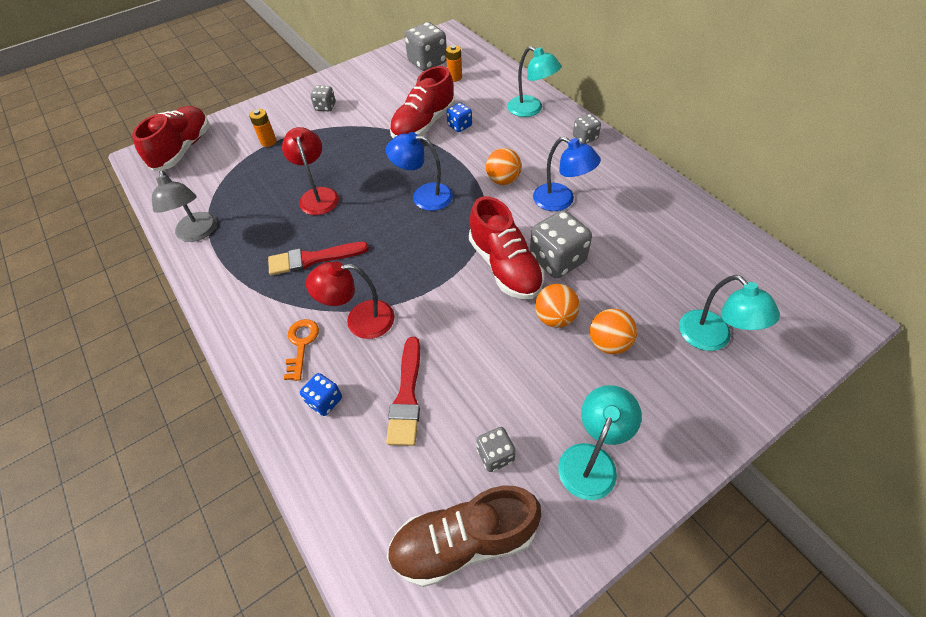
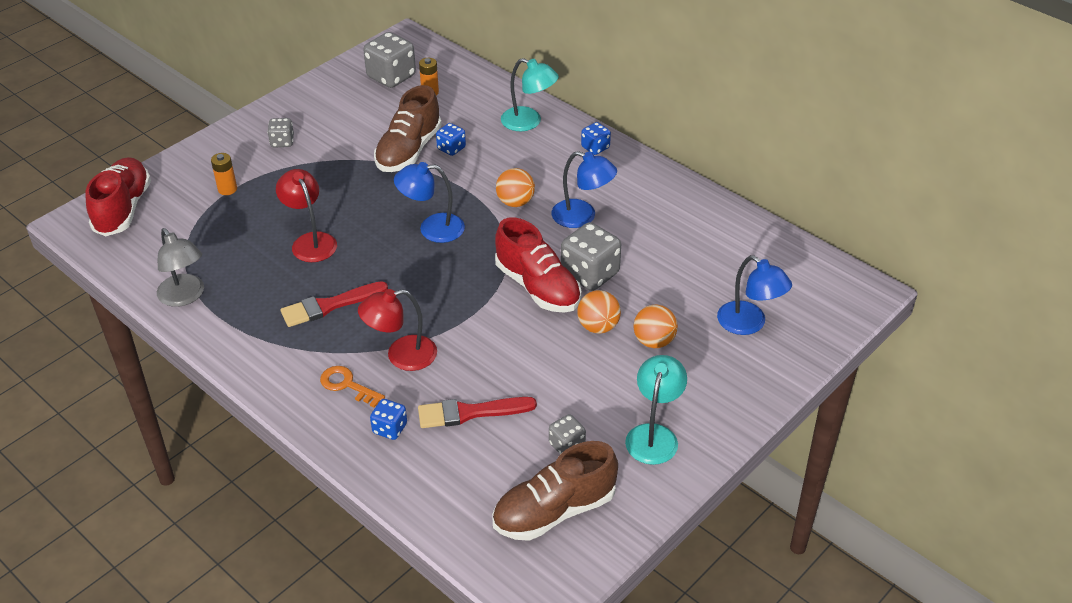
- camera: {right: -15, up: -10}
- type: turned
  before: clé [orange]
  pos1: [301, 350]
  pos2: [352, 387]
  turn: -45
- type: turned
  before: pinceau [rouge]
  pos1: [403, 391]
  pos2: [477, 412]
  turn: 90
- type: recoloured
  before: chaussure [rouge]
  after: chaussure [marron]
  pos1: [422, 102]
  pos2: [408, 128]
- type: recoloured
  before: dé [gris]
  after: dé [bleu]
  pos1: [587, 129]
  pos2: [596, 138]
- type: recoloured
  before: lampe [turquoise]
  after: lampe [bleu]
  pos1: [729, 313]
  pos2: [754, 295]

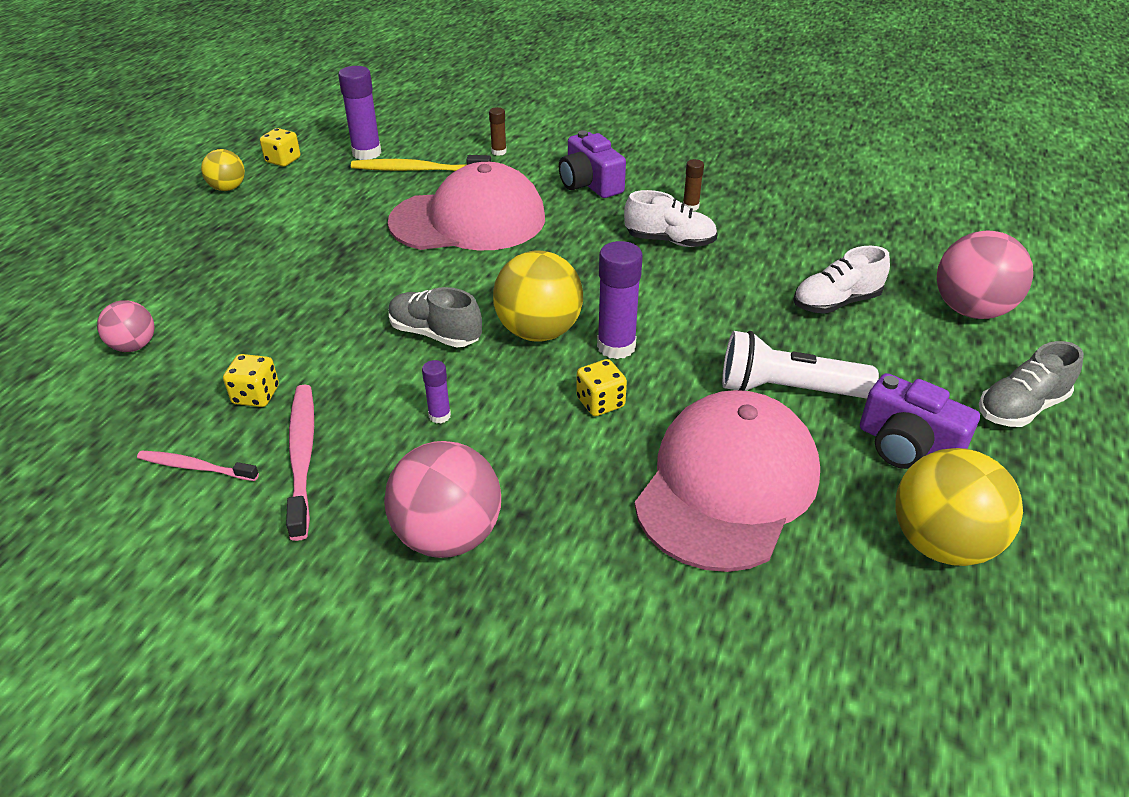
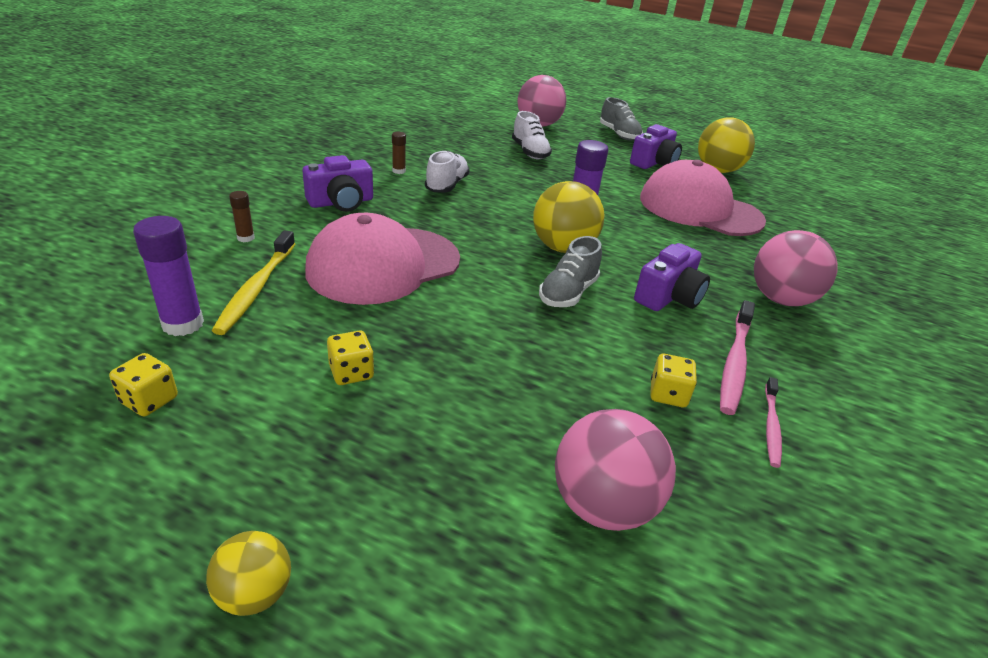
- camera: {right: -90, up: -5}
- type: resized
  before: balle [rose]
  pos1: [125, 326]
  pos2: [615, 470]
  scale: 1.76
- type: moved
  before: balle [jaune]
  pos1: [223, 170]
  pos2: [248, 573]
- type: turned
  before: brosse à dents [rose]
  pos1: [300, 463]
  pos2: [737, 357]
  turn: -60
- type: turned
  before: casquette [rose]
  pos1: [466, 206]
  pos2: [382, 259]
  turn: -120
- type: replaced
  before: bâton de colle [violet]
  after: appareil photo [violet]
  pos1: [436, 392]
  pos2: [672, 277]
- type: moved
  before: dé [jaune]
  pos1: [601, 387]
  pos2: [350, 358]
- type: removed
  before: lampe de poche [blanc]
  pos1: [800, 364]

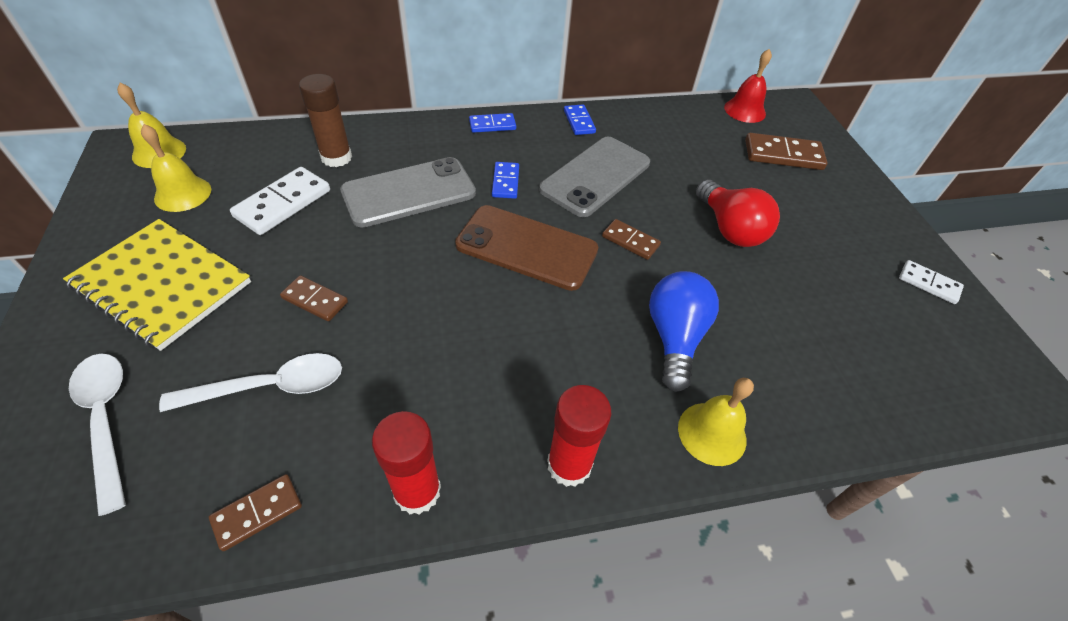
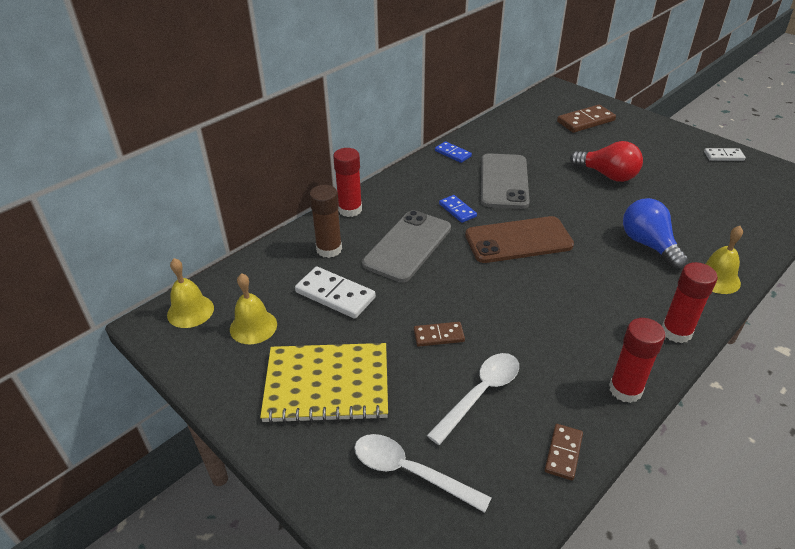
- camera: {right: -30, up: -10}
- type: turned
  before: domino [blanc]
  pos1: [280, 201]
  pos2: [335, 292]
  turn: -60
- type: removed
  before: domino [bleu]
  pos1: [492, 123]
- type: removed
  before: domino [marron]
  pos1: [631, 239]
- type: removed
  before: cloche [rouge]
  pos1: [748, 86]
- type: added
  after: bâton de colle [rouge]
  pos2: [347, 182]

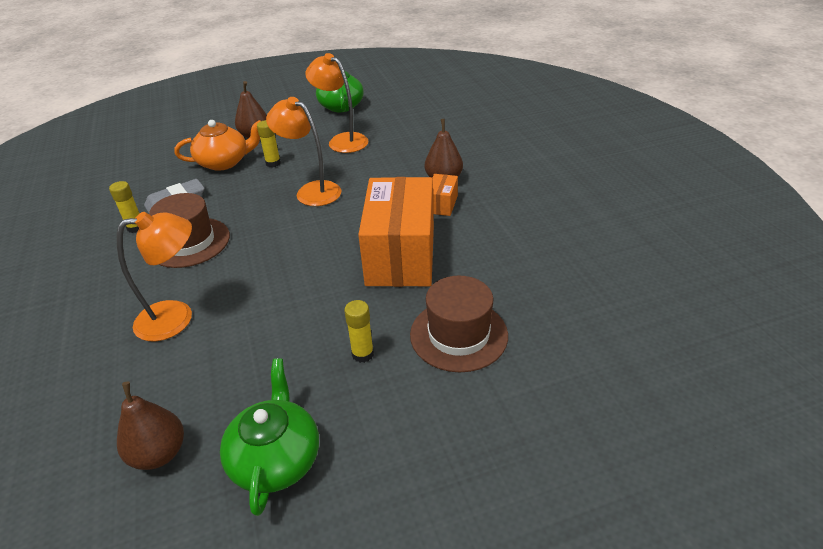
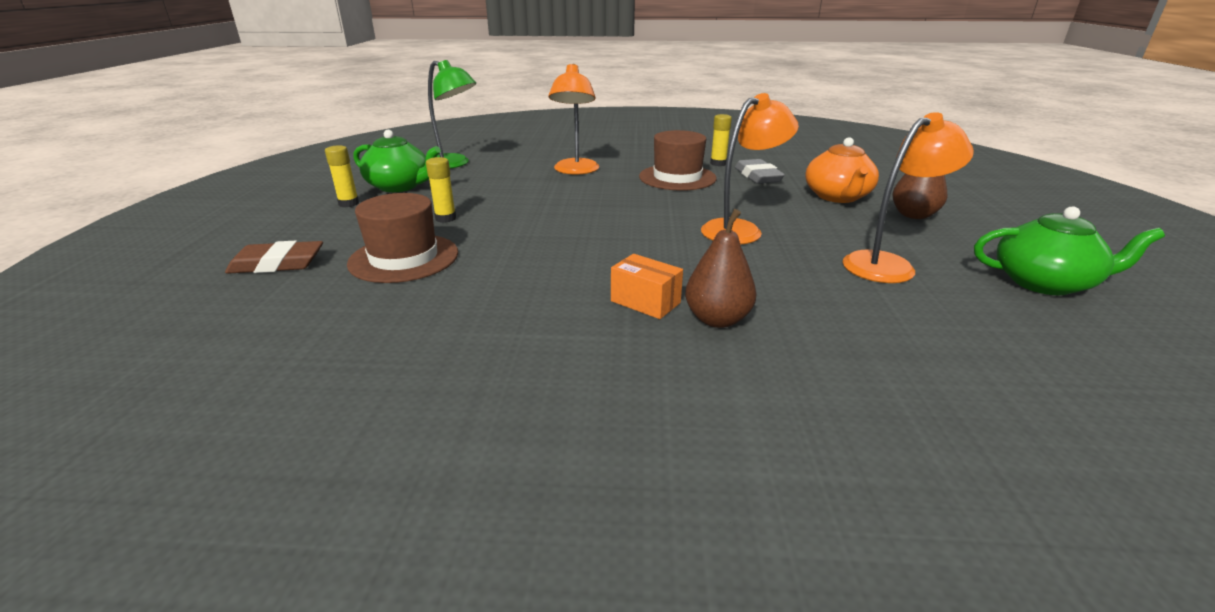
- camera: {right: 110, up: -10}
- type: replaced
  before: poire [marron]
  after: lampe [vert]
  pos1: [150, 426]
  pos2: [452, 114]
- type: moved
  before: bâton de colle [jaune]
  pos1: [269, 143]
  pos2: [342, 176]
- type: removed
  before: boîte [orange]
  pos1: [396, 232]
- type: added
  after: gomme [marron]
  pos2: [274, 257]

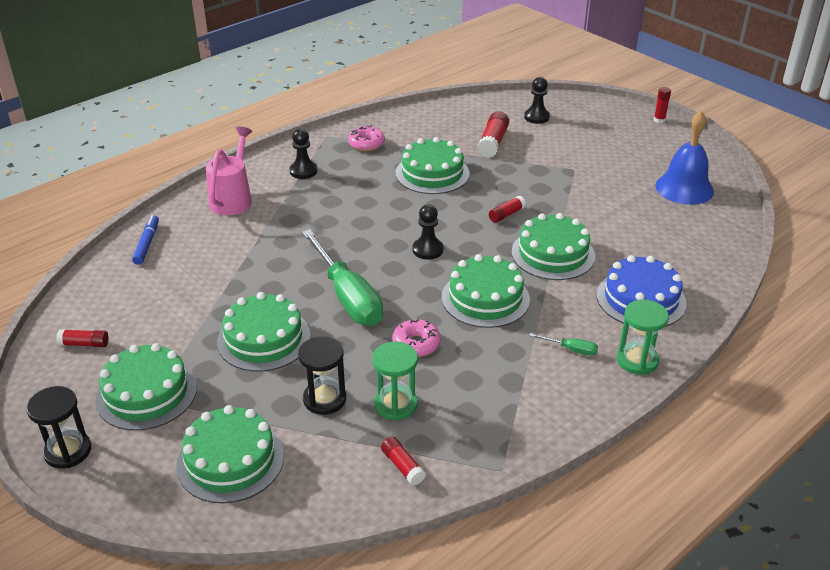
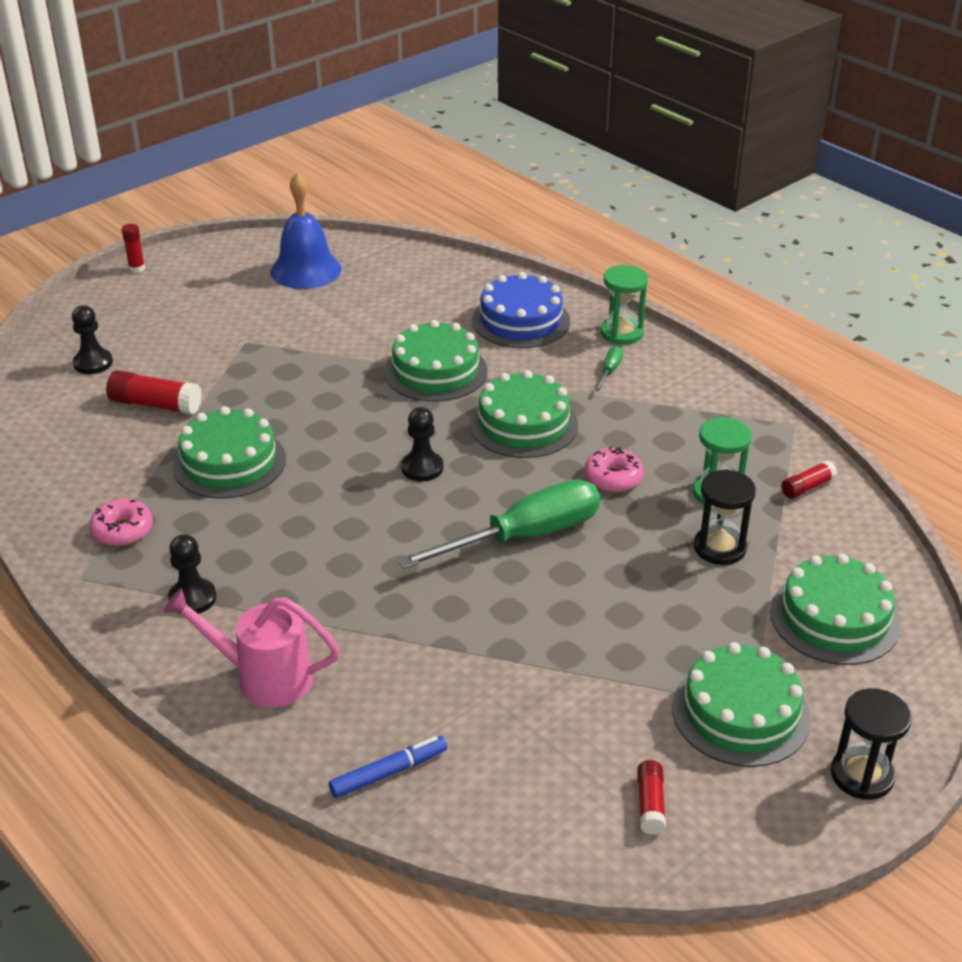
- camera: {right: -90, up: 0}
- type: turned
  before: feutre [bleu]
  pos1: [145, 240]
  pos2: [388, 767]
  turn: 150
- type: removed
  before: gâteau [vert]
  pos1: [264, 332]
- type: removed
  before: bâton de colle [rouge]
  pos1: [507, 209]

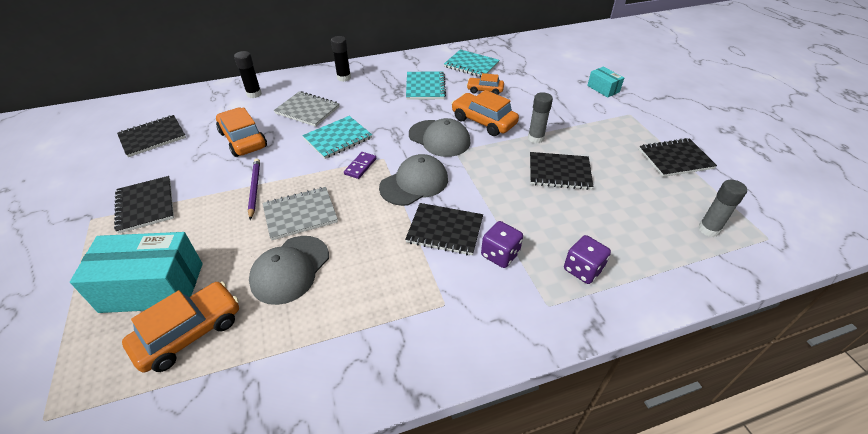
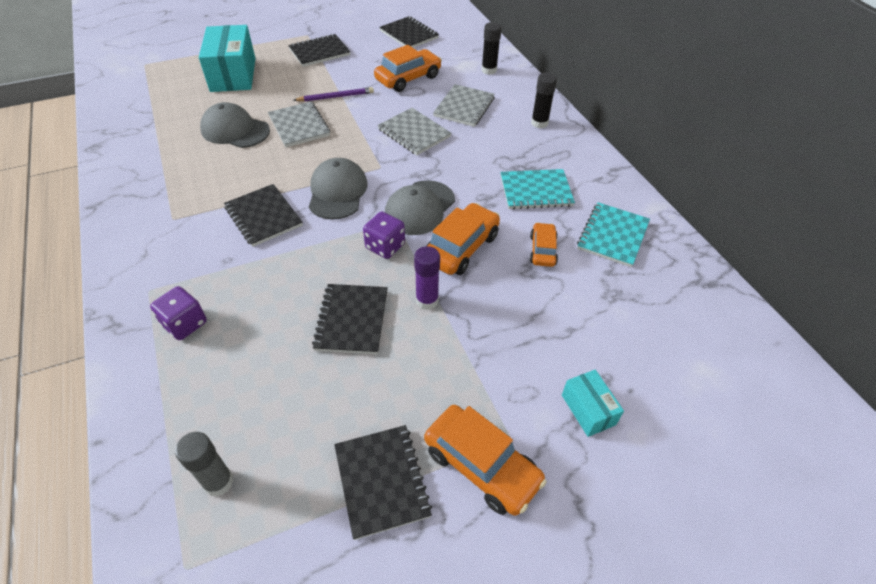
- camera: {right: 85, up: 5}
- type: moved
  before: voiture [orange]
  pos1: [180, 327]
  pos2: [485, 460]
- type: recoloured
  before: carnet [turquoise]
  after: carnet [gris]
  pos1: [337, 137]
  pos2: [414, 131]
- type: removed
  before: domino [violet]
  pos1: [360, 165]
- type: turned
  before: casquette [gris]
  pos1: [413, 180]
  pos2: [338, 189]
  turn: -135
- type: turned
  before: carnet [noir]
  pos1: [444, 229]
  pos2: [263, 215]
  turn: -45
- type: moved
  before: dé [violet]
  pos1: [502, 244]
  pos2: [384, 235]
- type: recoloured
  before: bâton de colle [gris]
  after: bâton de colle [violet]
  pos1: [540, 117]
  pos2: [427, 278]
- type: turned
  before: boîte [turquoise]
  pos1: [605, 82]
  pos2: [593, 403]
  turn: -75

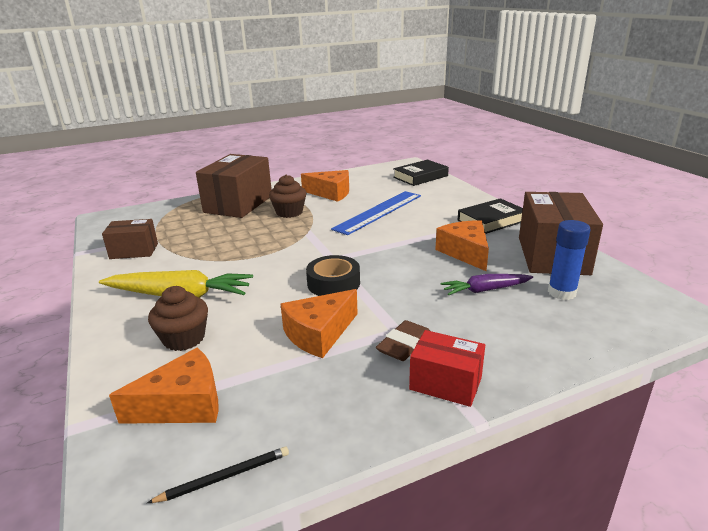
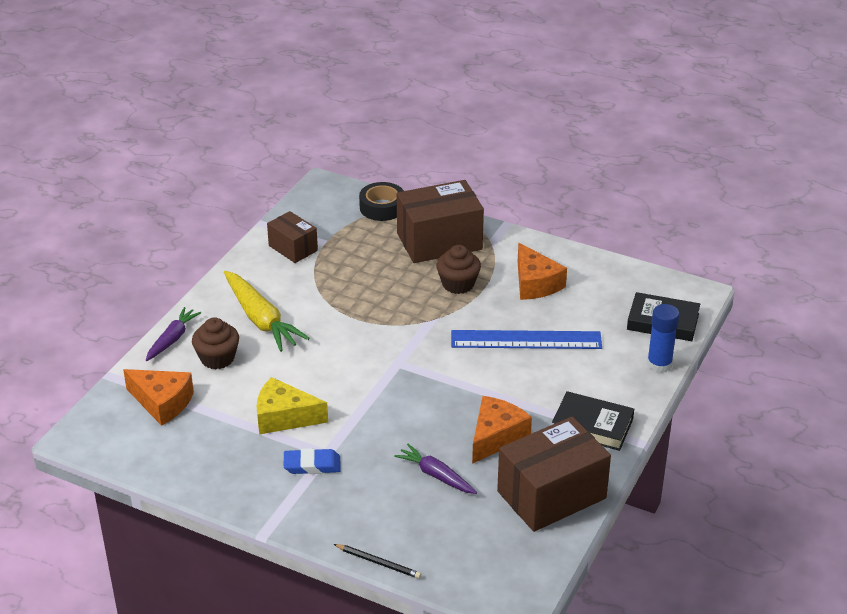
- camera: {right: 50, up: 10}
- type: moved
  before: crayon [noir]
  pos1: [218, 475]
  pos2: [377, 561]
- type: recoloured
  before: fromage [orange]
  after: fromage [jaune]
  pos1: [319, 323]
  pos2: [292, 405]
- type: moved
  before: ruban adhésif [noir]
  pos1: [333, 275]
  pos2: [381, 201]
- type: recoloured
  before: gomme [marron]
  after: gomme [bleu]
  pos1: [403, 340]
  pos2: [312, 461]
- type: removed
  before: boîte [rouge]
  pos1: [447, 368]
- type: moved
  before: bâton de colle [bleu]
  pos1: [569, 260]
  pos2: [663, 338]
- type: added
  after: carotte [violet]
  pos2: [173, 334]

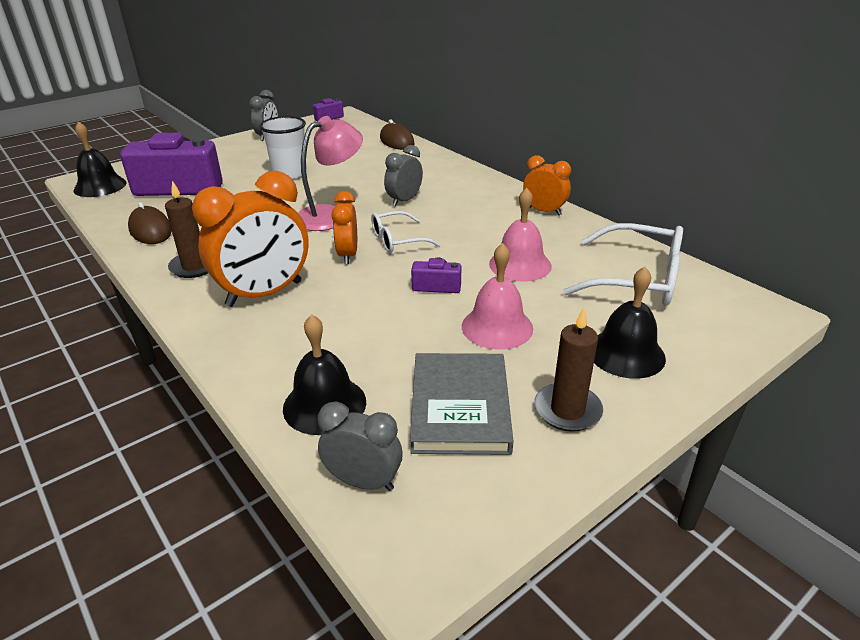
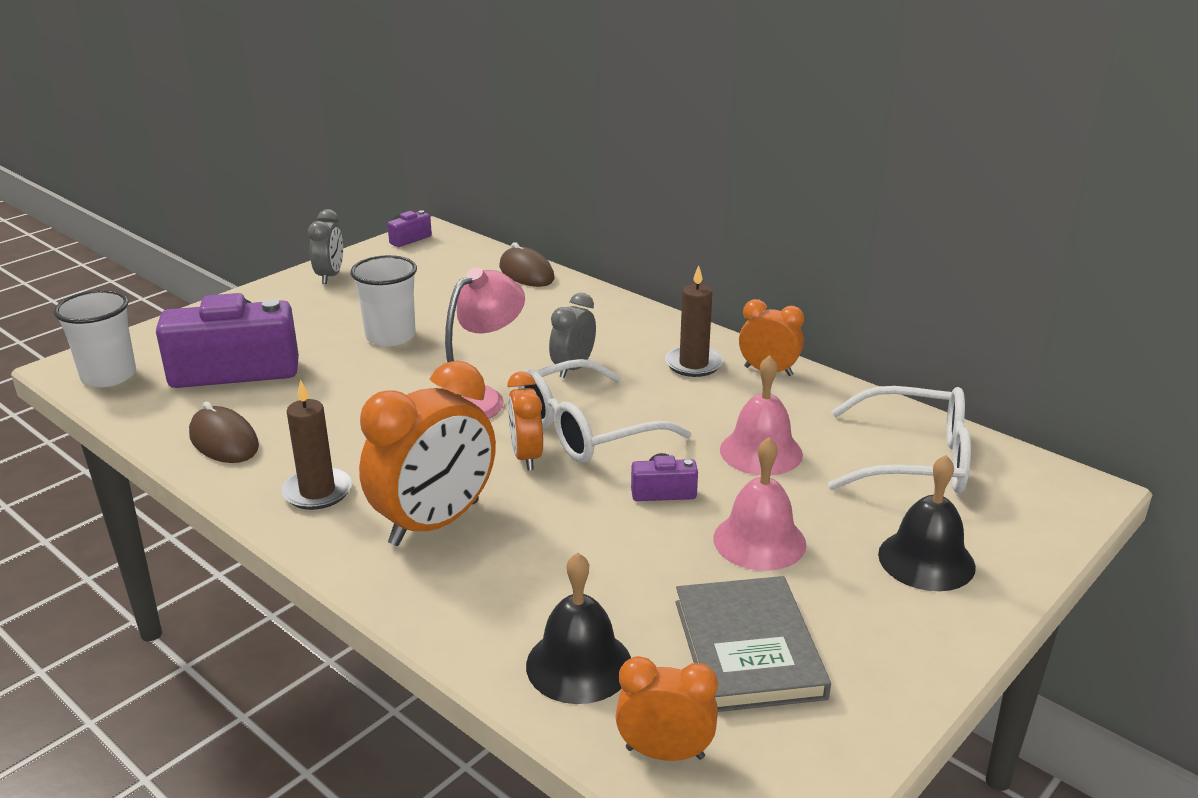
- camera: {right: -10, up: -5}
- type: replaced
  before: cloche [noir]
  after: gobelet [blanc]
  pos1: [100, 159]
  pos2: [95, 338]
- type: recoloured
  before: réveil [gris]
  after: réveil [orange]
  pos1: [360, 446]
  pos2: [666, 708]
- type: resized
  before: lunettes [blanc]
  pos1: [406, 232]
  pos2: [604, 411]
  scale: 1.67
- type: moved
  before: bougie [marron]
  pos1: [568, 370]
  pos2: [694, 321]

